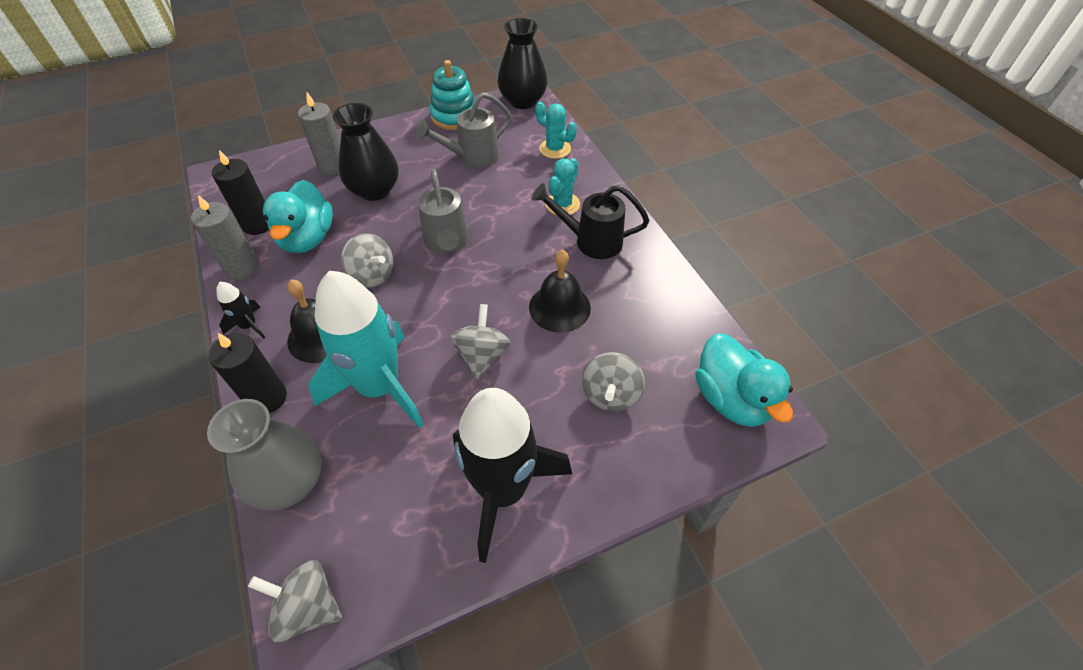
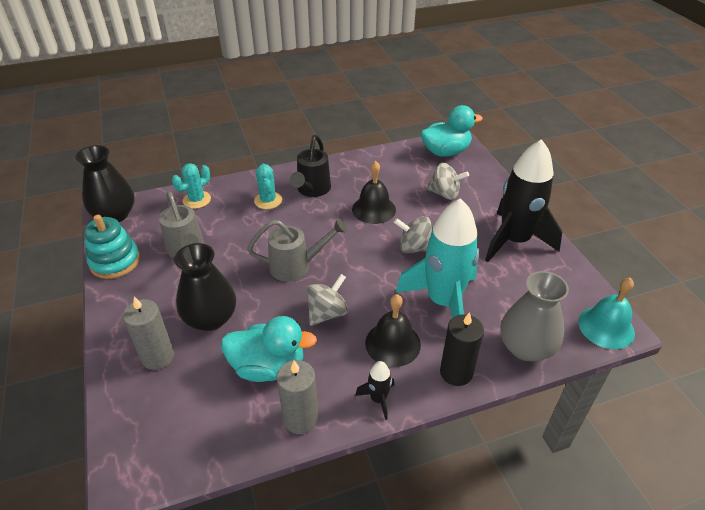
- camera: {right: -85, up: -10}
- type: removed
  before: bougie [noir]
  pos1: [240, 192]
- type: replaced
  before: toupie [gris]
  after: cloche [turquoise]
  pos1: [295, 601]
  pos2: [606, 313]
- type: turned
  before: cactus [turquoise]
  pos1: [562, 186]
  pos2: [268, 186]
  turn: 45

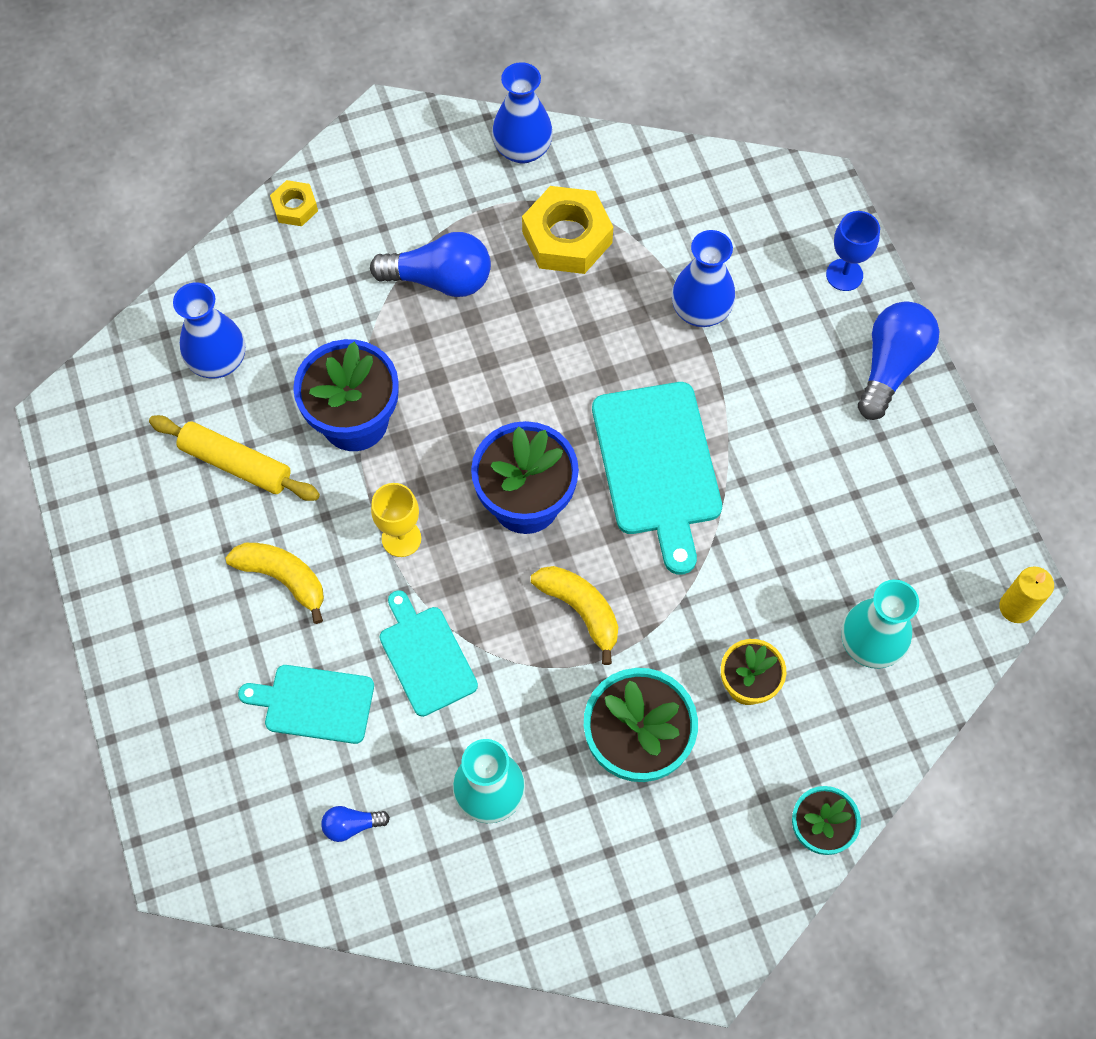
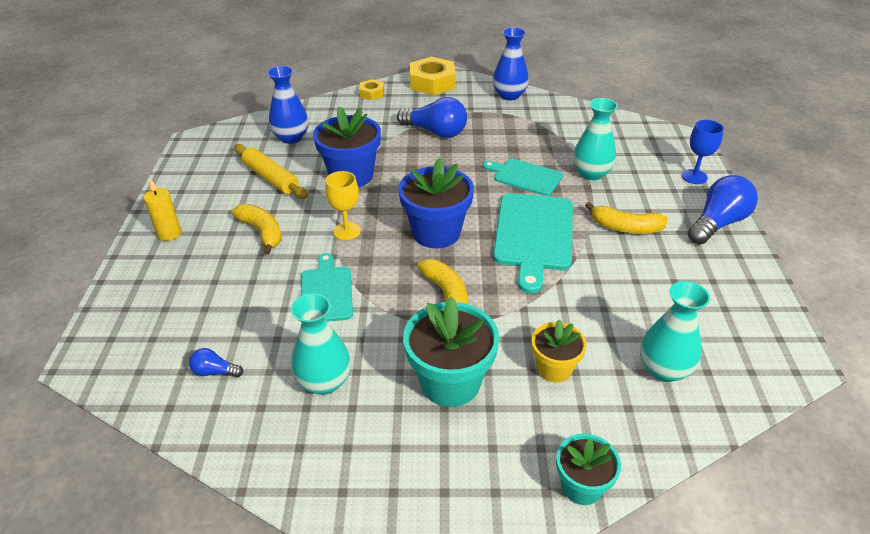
- camera: {right: 20, up: -25}
- type: moved
  before: planche à découper [turquoise]
  pos1: [306, 704]
  pos2: [523, 177]
- type: moved
  before: écrou [jaune]
  pos1: [567, 230]
  pos2: [432, 76]
- type: recoloured
  before: vase [bleu]
  after: vase [turquoise]
  pos1: [704, 278]
  pos2: [595, 139]
- type: moved
  before: bougie [jaune]
  pos1: [1026, 594]
  pos2: [162, 210]
- type: added
  after: banane [jaune]
  pos2: [626, 218]

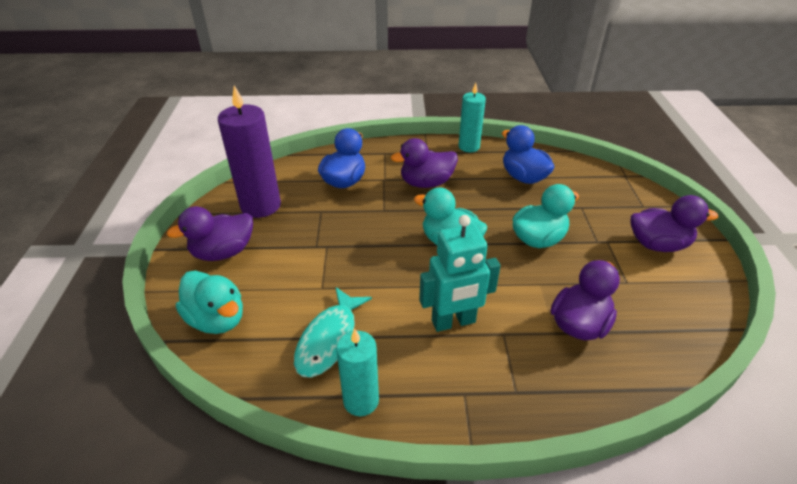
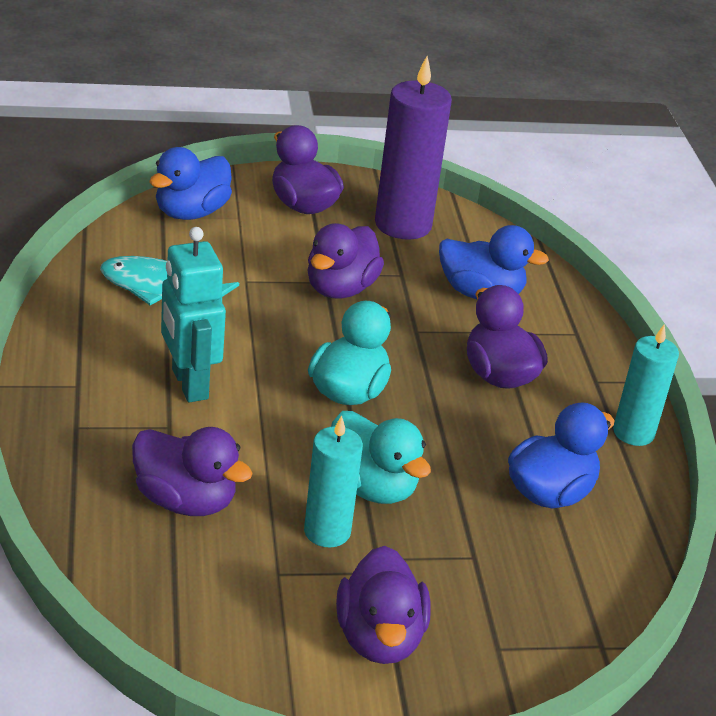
- camera: {right: 80, up: -5}
- type: recoloured
  before: canard [turquoise]
  after: canard [bleu]
  pos1: [209, 302]
  pos2: [190, 183]
- type: moved
  before: bougie [turquoise]
  pos1: [357, 372]
  pos2: [333, 481]
- type: added
  after: canard [violet]
  pos2: [345, 260]

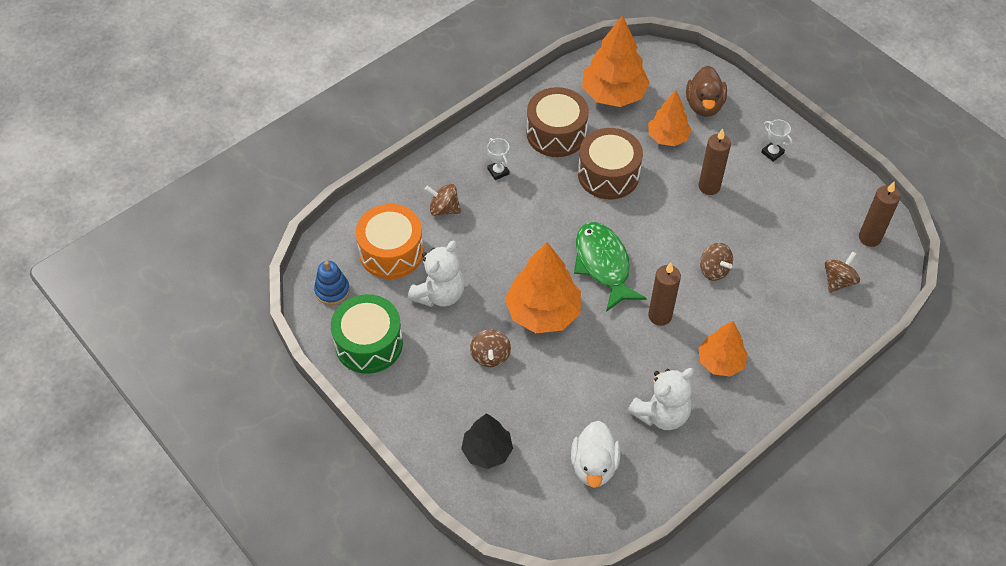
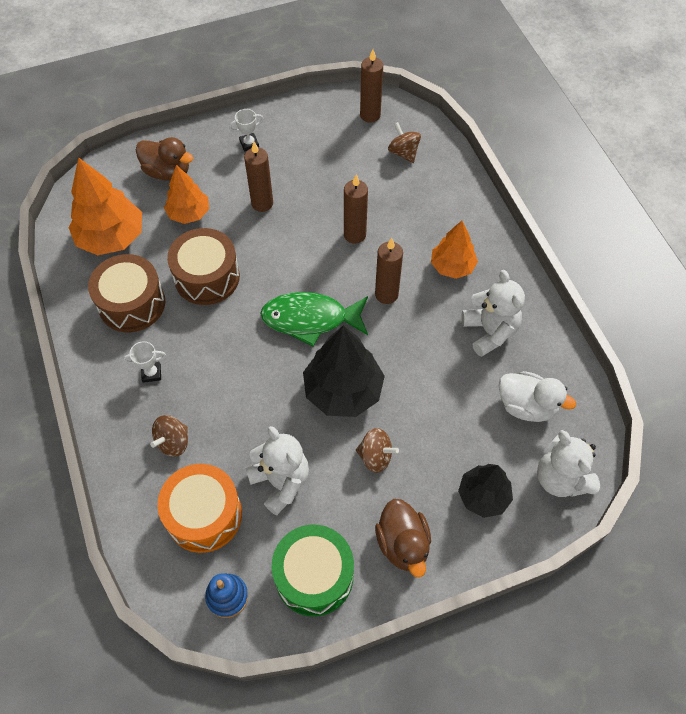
- camera: {right: -70, up: 5}
- type: recoloured
  before: arbre [orange]
  after: arbre [noir]
  pos1: [543, 287]
  pos2: [344, 371]
- type: replaced
  before: toupie [marron]
  after: bougie [marron]
  pos1: [716, 262]
  pos2: [356, 209]
- type: added
  after: canard [marron]
  pos2: [403, 538]
- type: added
  after: ours en peluche [blanc]
  pos2: [568, 463]

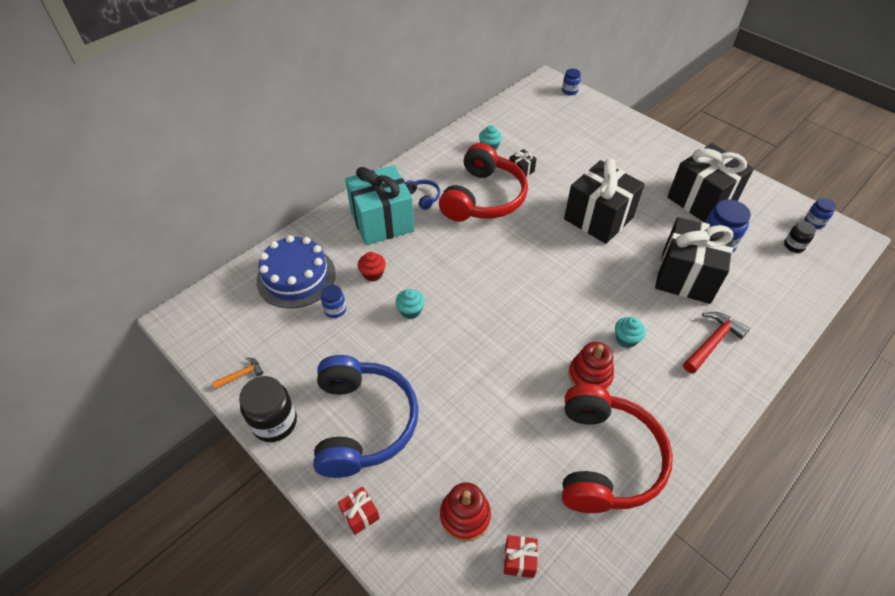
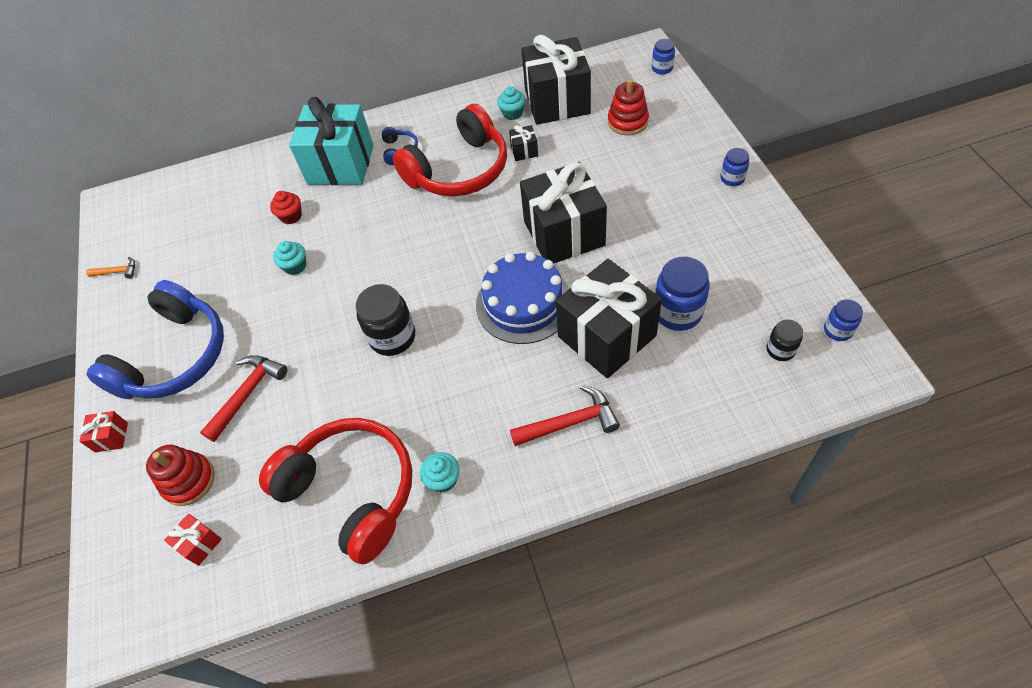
- camera: {right: 35, up: 5}
- type: moved
  before: bocal [noir]
  pos1: [268, 409]
  pos2: [385, 320]
- type: moved
  before: gâteau [bleu]
  pos1: [296, 272]
  pos2: [522, 297]
- type: moved
  before: bocal [bleu]
  pos1: [333, 301]
  pos2: [734, 167]
- type: turned
  before: casque audio [rouge]
  pos1: [617, 448]
  pos2: [335, 491]
  turn: -90
- type: moved
  before: jouet à empiler [rouge]
  pos1: [591, 366]
  pos2: [628, 107]
- type: moved
  before: muffin [turquoise]
  pos1: [630, 332]
  pos2: [440, 472]
- type: moved
  before: cadeau [noir]
  pos1: [710, 183]
  pos2: [556, 80]
- type: added
  after: marteau [rouge]
  pos2: [243, 398]

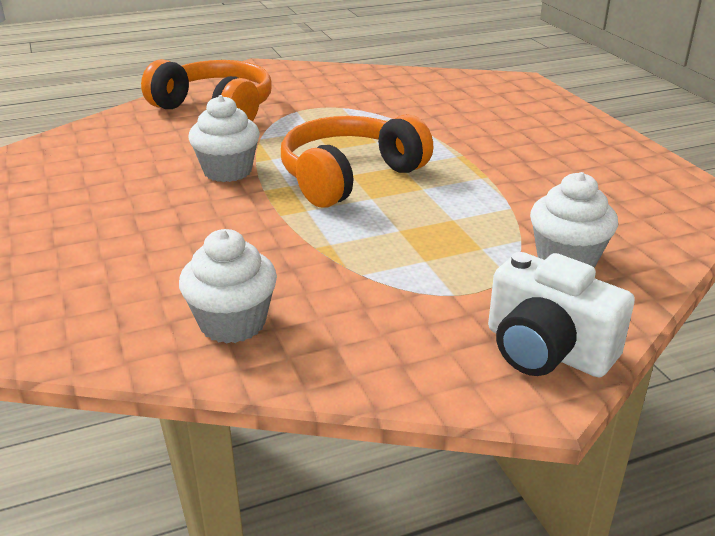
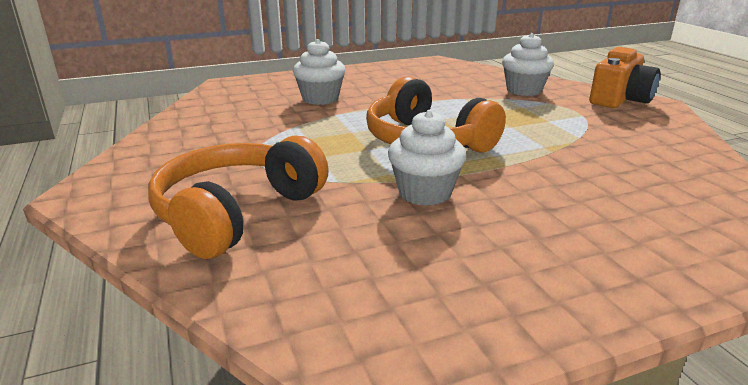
- camera: {right: -90, up: -5}
- type: moved
  before: muffin [blanc]
  pos1: [228, 286]
  pos2: [319, 72]
- type: recoloured
  before: appareil photo [blanc]
  after: appareil photo [orange]
  pos1: [561, 314]
  pos2: [624, 77]

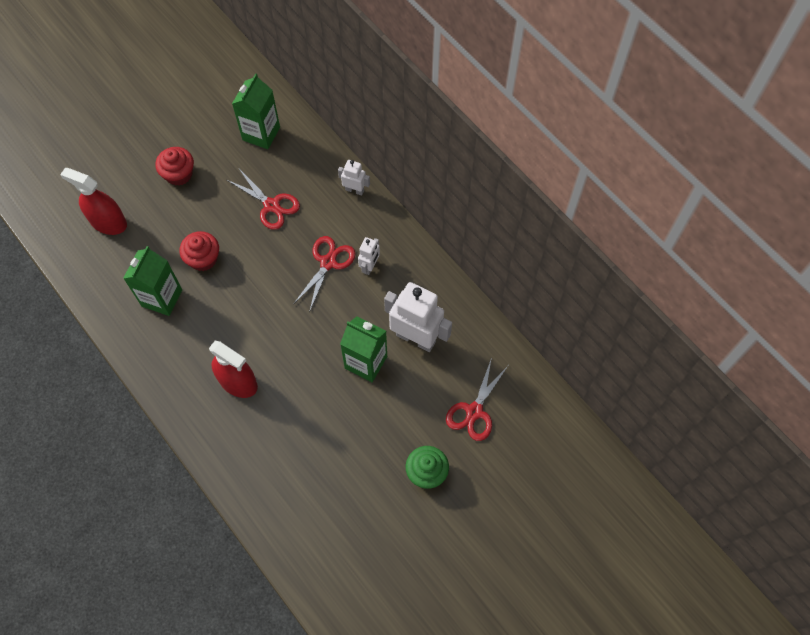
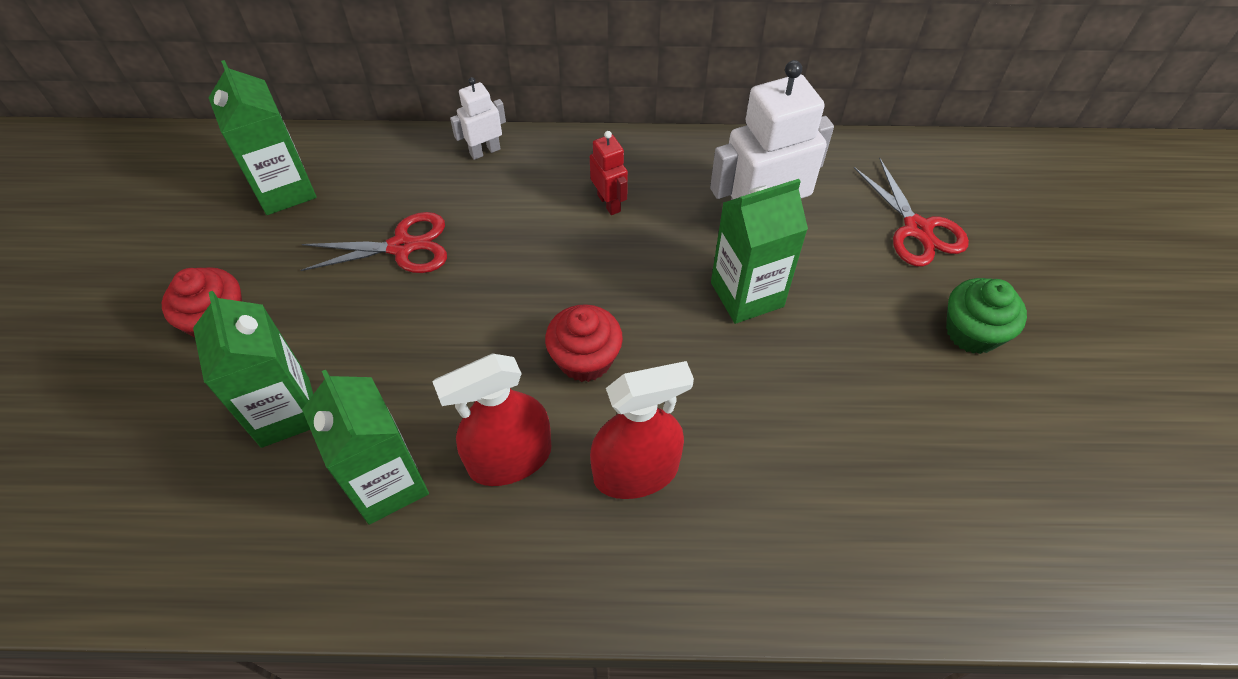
- camera: {right: -50, up: -10}
- type: moved
  before: vaporisateur [rouge]
  pos1: [93, 201]
  pos2: [491, 420]
- type: moved
  before: muffin [rouge]
  pos1: [199, 251]
  pos2: [584, 343]
- type: removed
  before: ciseaux [rouge]
  pos1: [325, 274]
- type: recoloured
  before: robot [blanc]
  after: robot [rouge]
  pos1: [369, 256]
  pos2: [609, 173]
- type: added
  after: brique de lait [vert]
  pos2: [253, 369]

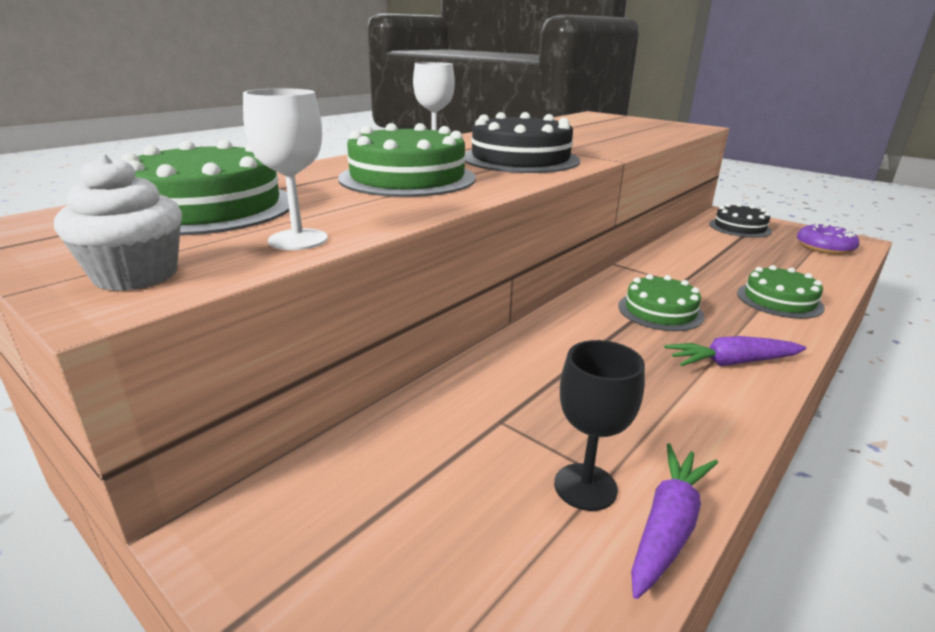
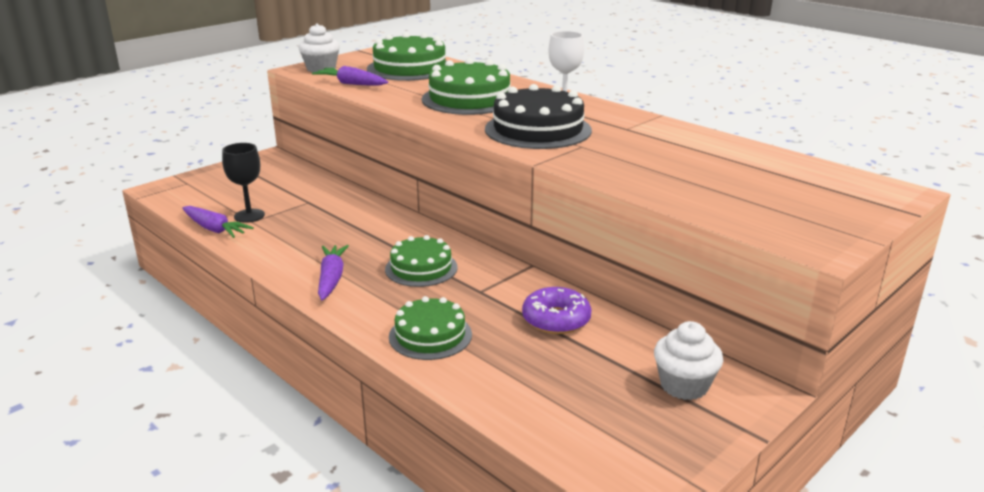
- camera: {right: 95, up: 0}
- type: replaced
  before: verre à pied [blanc]
  after: carotte [violet]
  pos1: [285, 169]
  pos2: [350, 75]
- type: replaced
  before: gâteau [noir]
  after: muffin [blanc]
  pos1: [740, 220]
  pos2: [688, 360]
- type: moved
  before: beignet [violet]
  pos1: [828, 239]
  pos2: [557, 310]

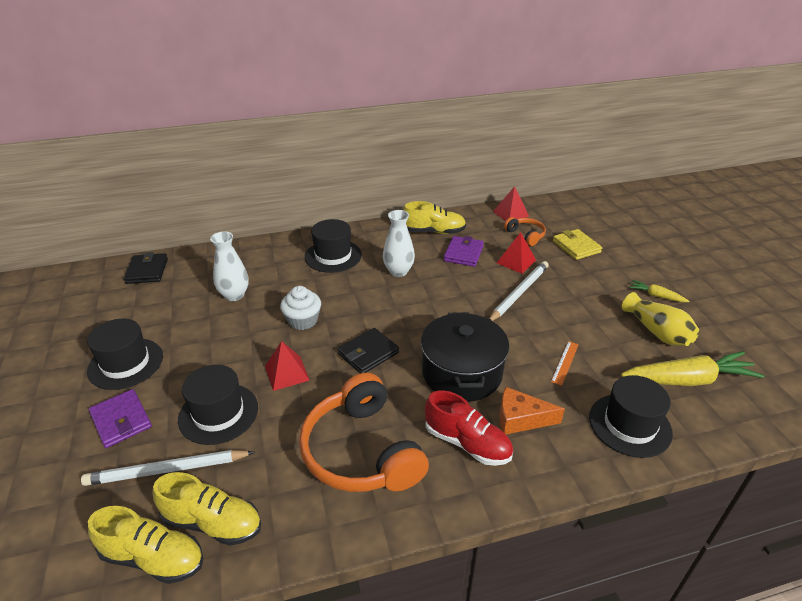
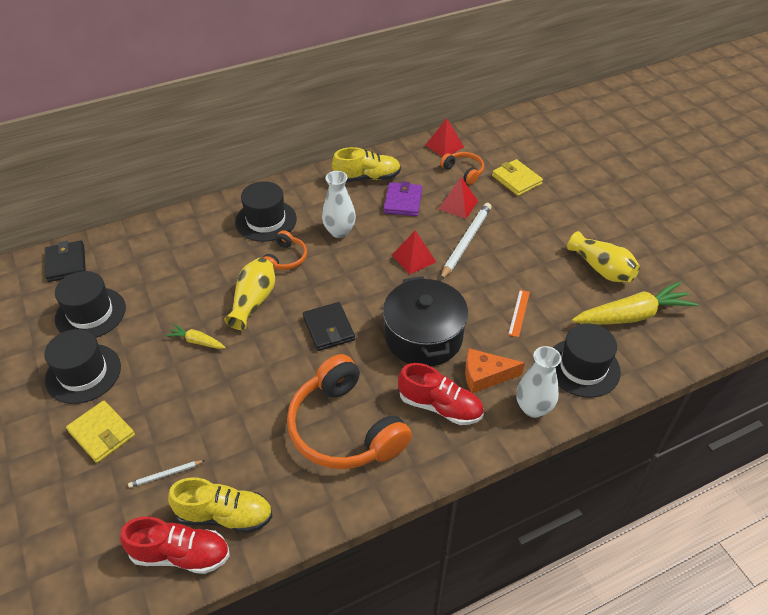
- camera: {right: -10, up: 10}
- type: resized
  before: crayon [blanc]
  pos1: [168, 468]
  pos2: [166, 474]
  scale: 0.49
- type: recoloured
  before: chaussure [jaune]
  after: chaussure [rouge]
  pos1: [145, 545]
  pos2: [175, 545]
- type: recoloured
  before: portefeuille [violet]
  after: portefeuille [jaune]
  pos1: [120, 418]
  pos2: [100, 432]
- type: moved
  before: chapeau [noir]
  pos1: [218, 405]
  pos2: [90, 304]
- type: moved
  before: vase [blanc]
  pos1: [229, 266]
  pos2: [538, 382]
- type: moved
  before: pyramide [rouge]
  pos1: [287, 366]
  pos2: [414, 252]
- type: replaced
  before: muffin [blanc]
  after: vase [jaune]
  pos1: [300, 308]
  pos2: [249, 294]
- type: turned
  before: portefeuille [noir]
  pos1: [368, 351]
  pos2: [329, 326]
  turn: -60
- type: moved
  before: carotte [jaune]
  pos1: [659, 291]
  pos2: [195, 336]
- type: added
  after: casque audio [orange]
  pos2: [285, 250]

